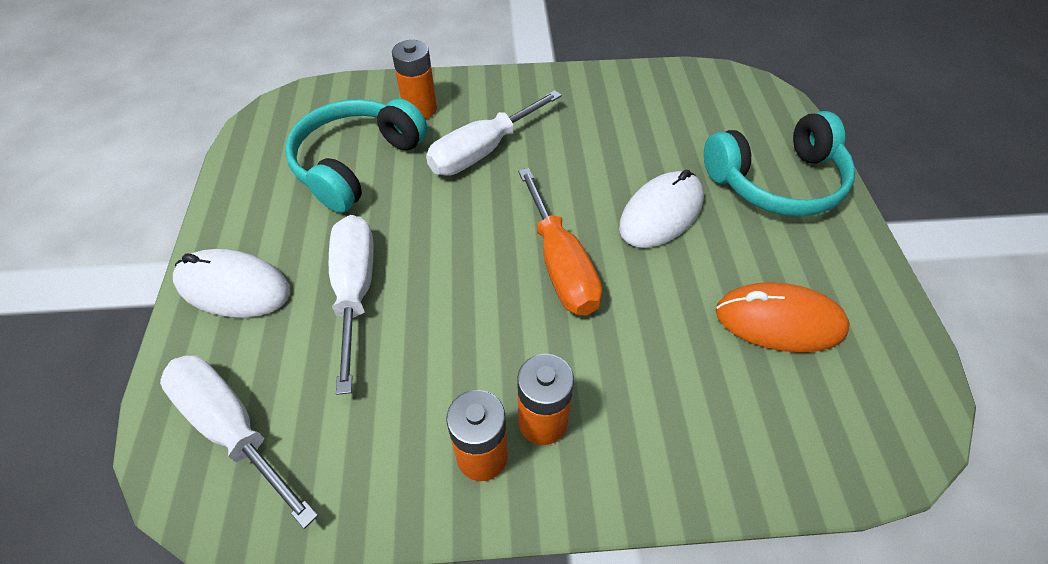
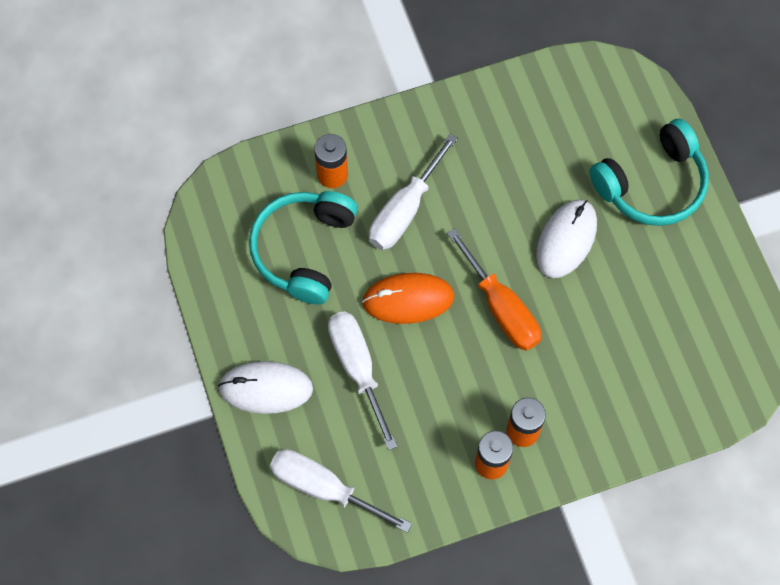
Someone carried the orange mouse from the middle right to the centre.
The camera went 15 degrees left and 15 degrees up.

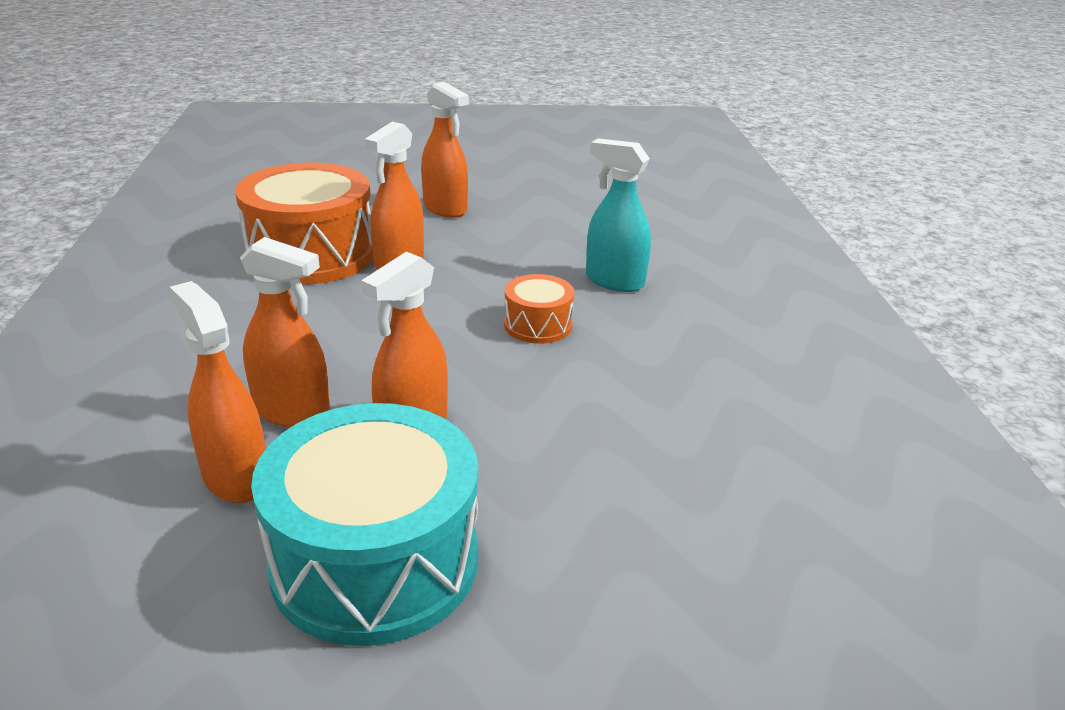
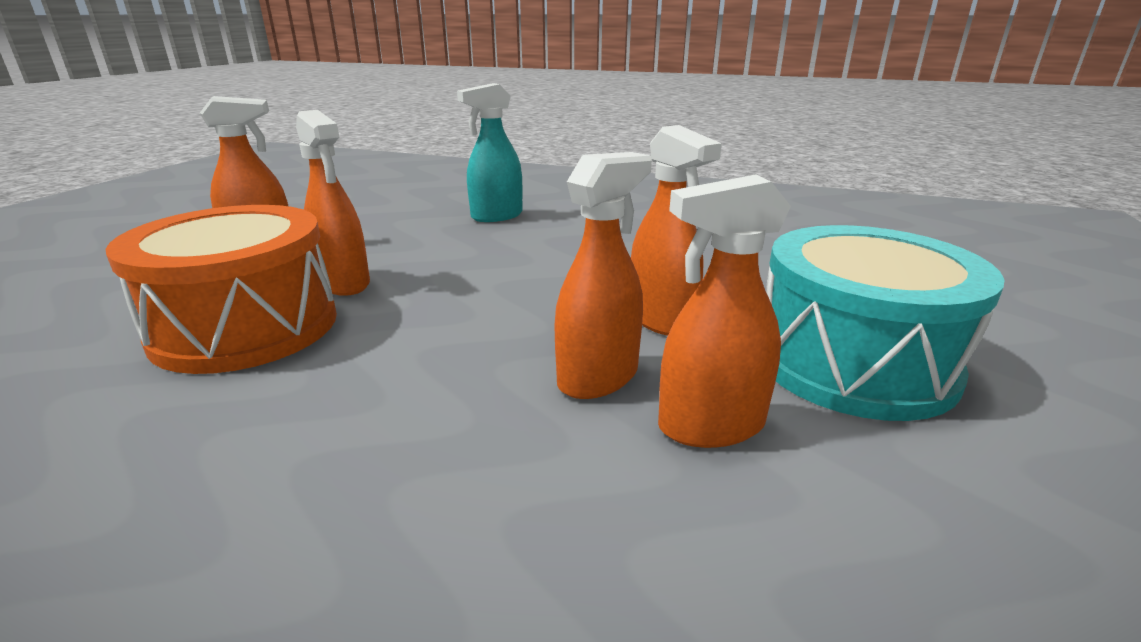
Someone took away the orange drum (2nd from left) at the centre.
The camera went 65 degrees left and 5 degrees down.

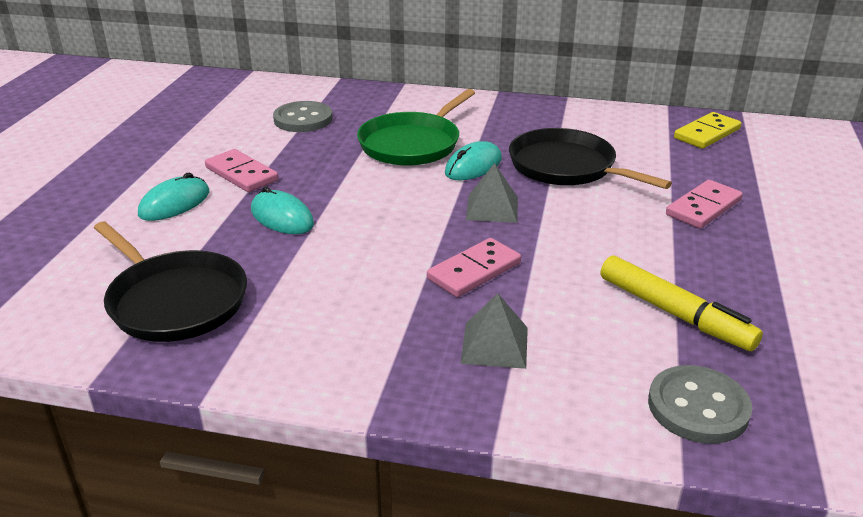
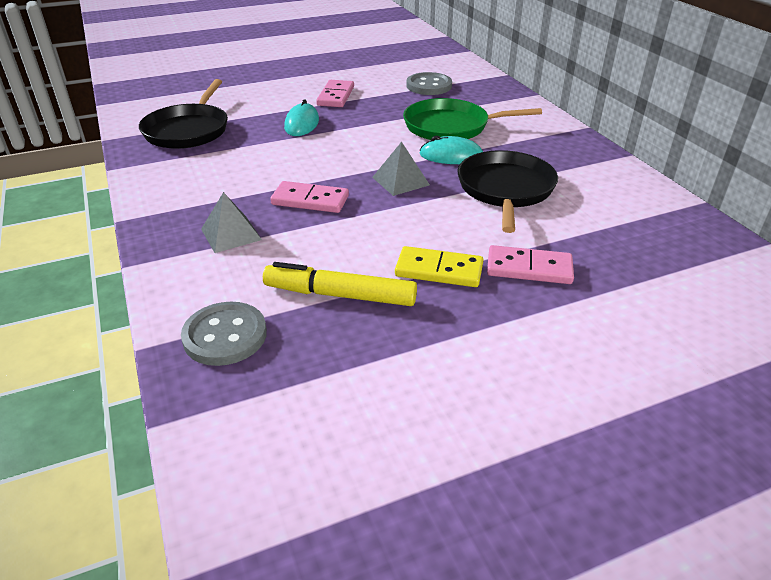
Someone took away the turquoise mouse (1st from left) at the middle left.
Someone rotated the yellow marker at the middle right by 90 degrees clockwise.
Someone carried the yellow domino from the top right to the centre.
The camera went 55 degrees right and 5 degrees up.

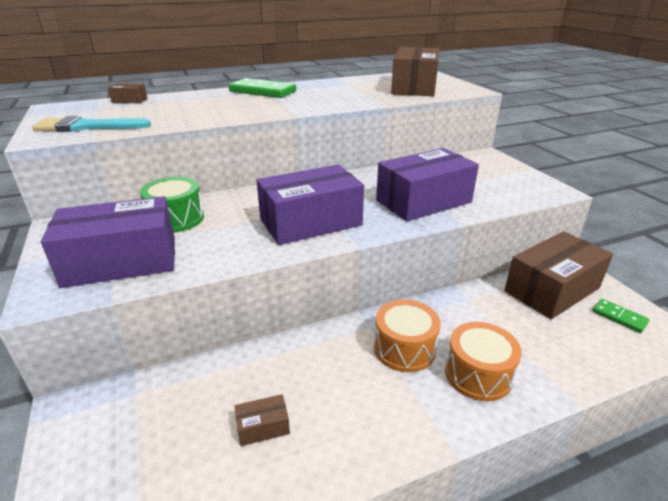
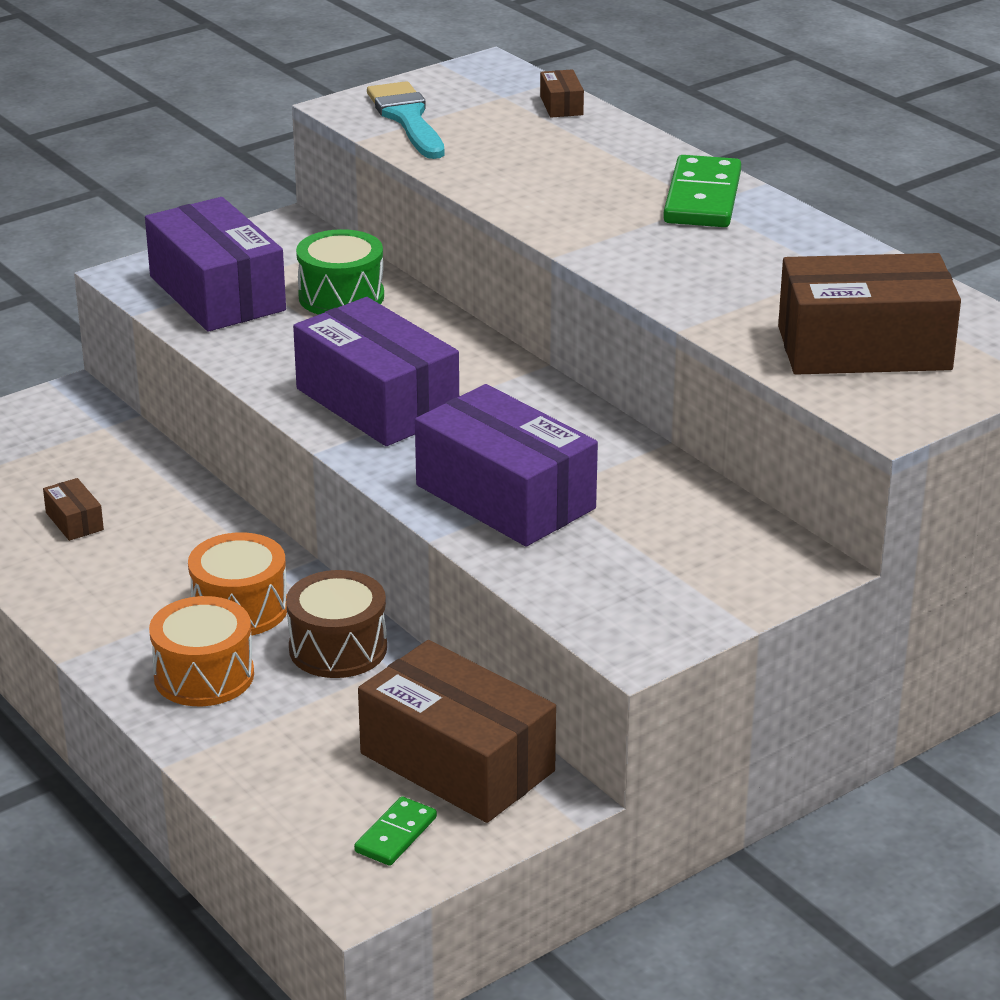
Someone put down the brown drum at the centre.
The camera went 75 degrees right and 0 degrees up.

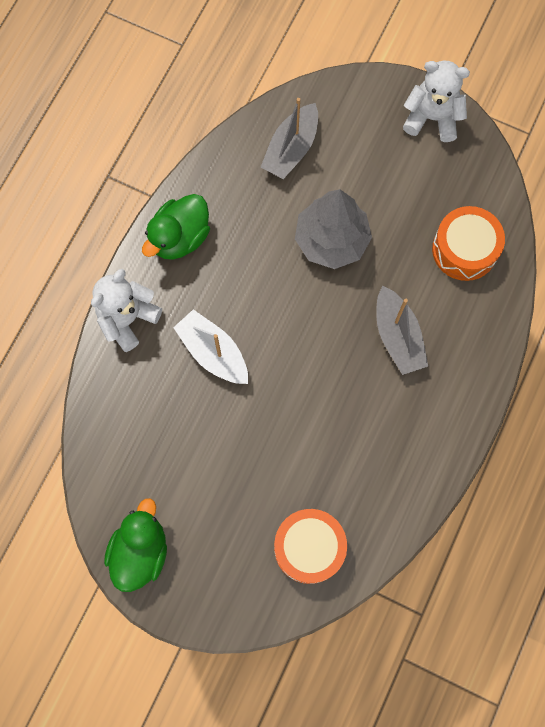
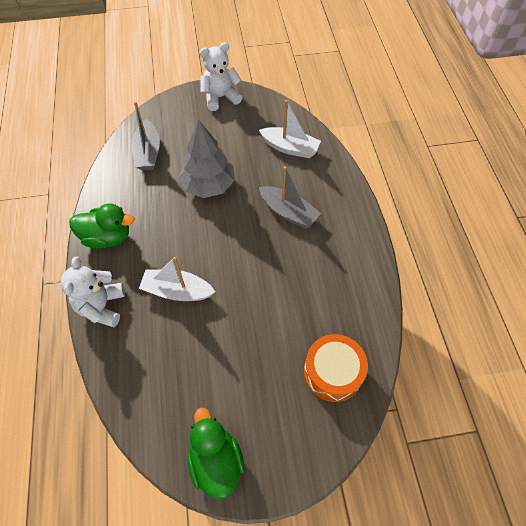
Someone rotated the green duck (2nd from left in the first image) at the top left by 90 degrees counterclockwise.
Someone swapped the orange drum (2nd from left) at the middle right for the white boat (2nd from left) at the top centre.
The camera went 35 degrees left and 15 degrees down.

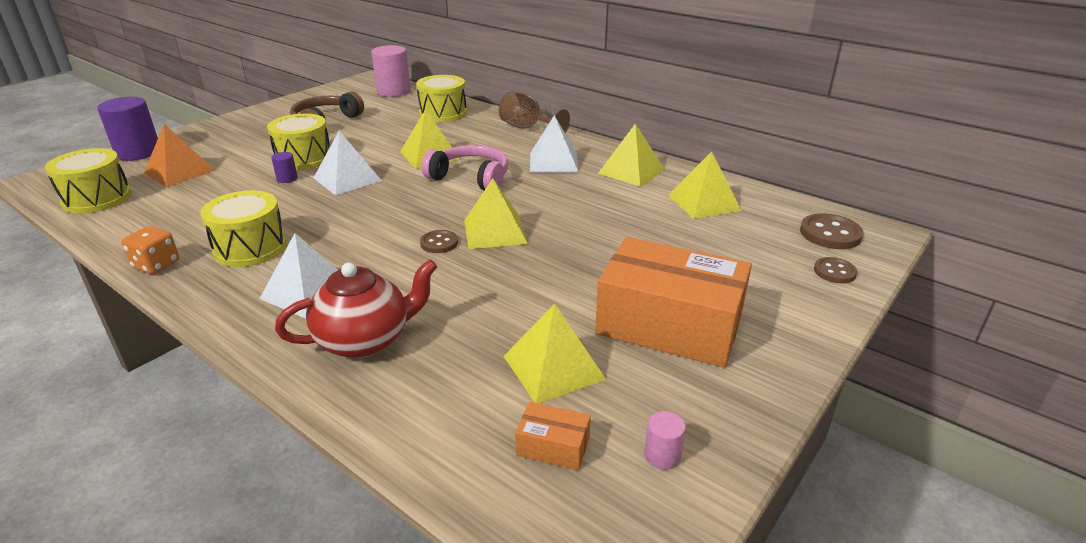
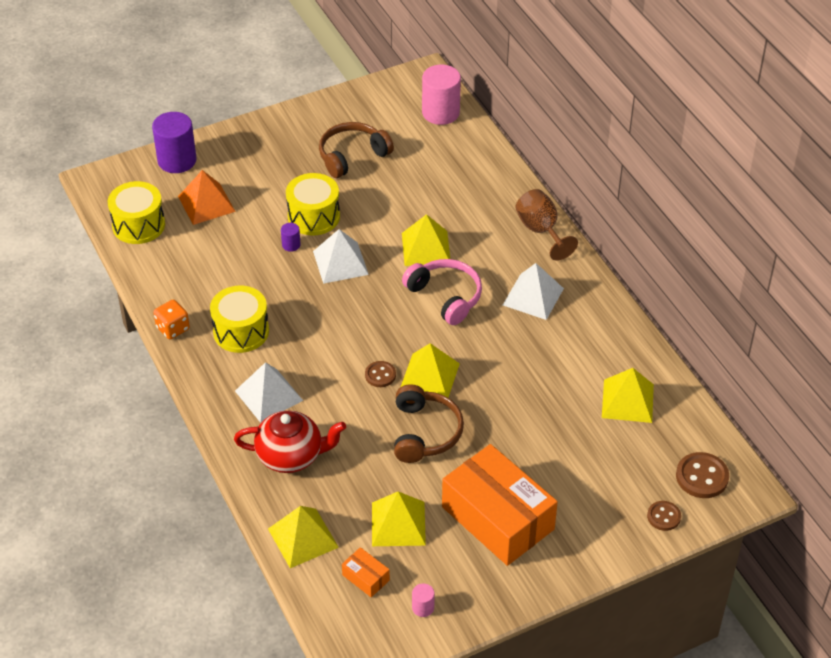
Someone took away the yellow drum (4th from left) at the top centre.
Someone carried the yellow pyramid (4th from left in the first image) from the top centre to the bottom centre.
Someone put down the brown headphones (2nd from left) at the centre.
The camera went 25 degrees right and 15 degrees up.

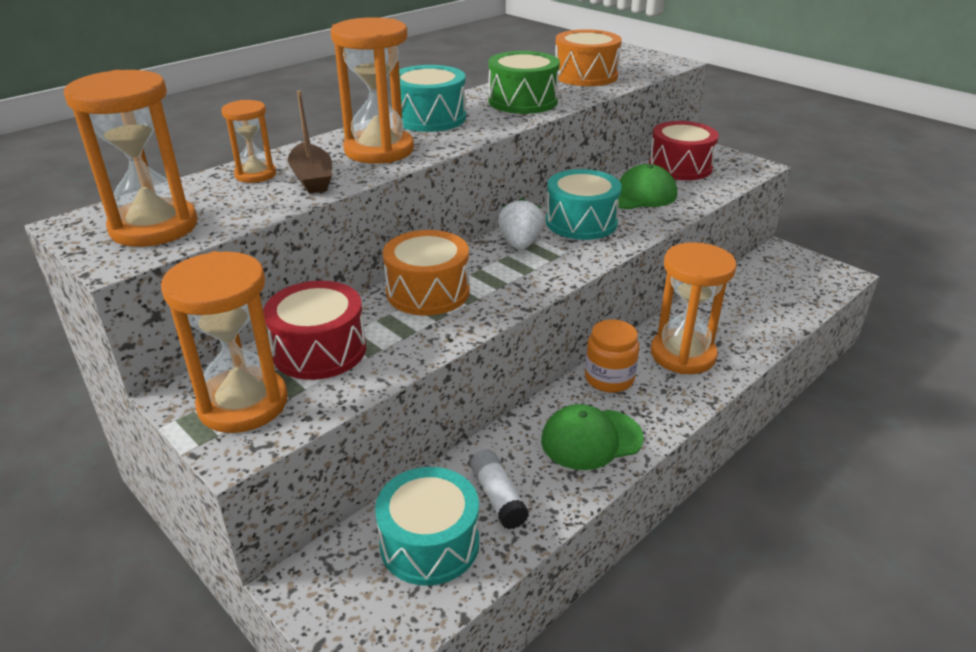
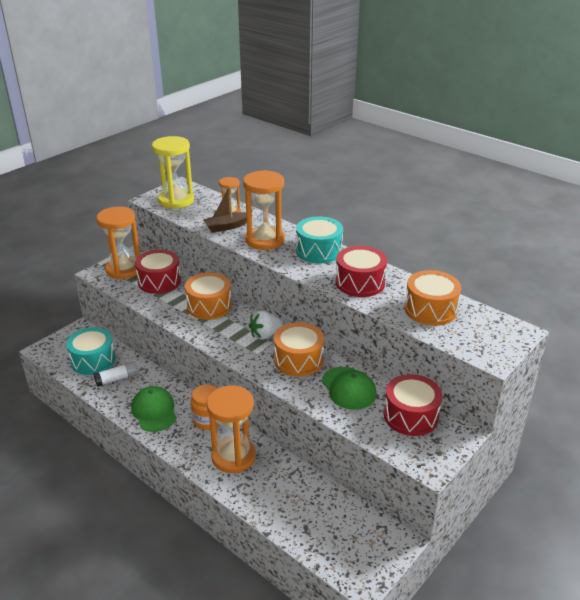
Someone repainted the orange hourglass (1st from left) at the top left, which became the yellow hourglass at the top left.
Someone repainted the green drum at the top centre, which became the red drum (2nd from left) at the centre.
Someone rotated the white strawberry at the centre by 150 degrees clockwise.
Someone repainted the turquoise drum (3rd from left) at the top centre, which became the orange drum (2nd from left) at the centre.
The camera went 85 degrees right and 0 degrees up.

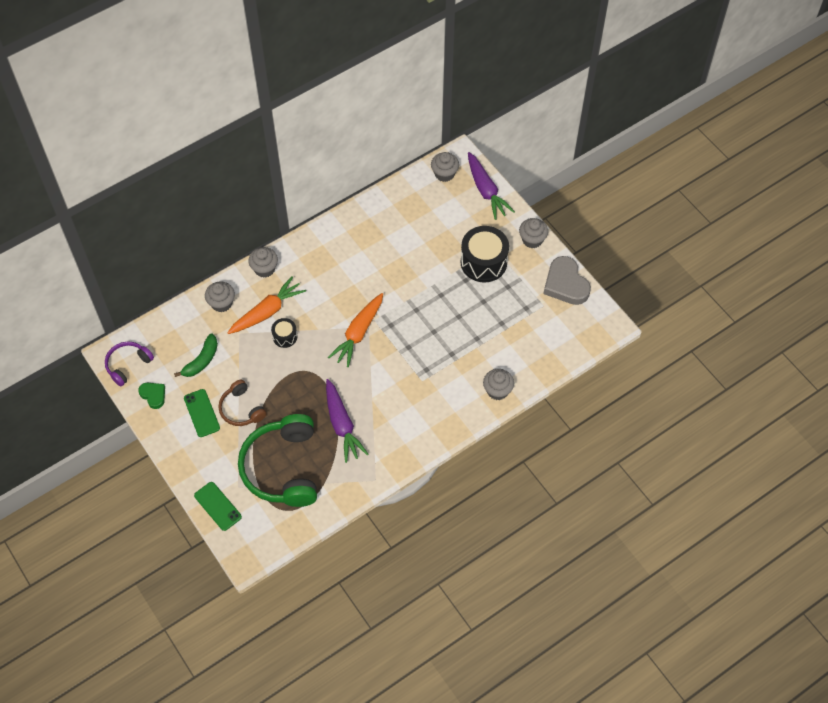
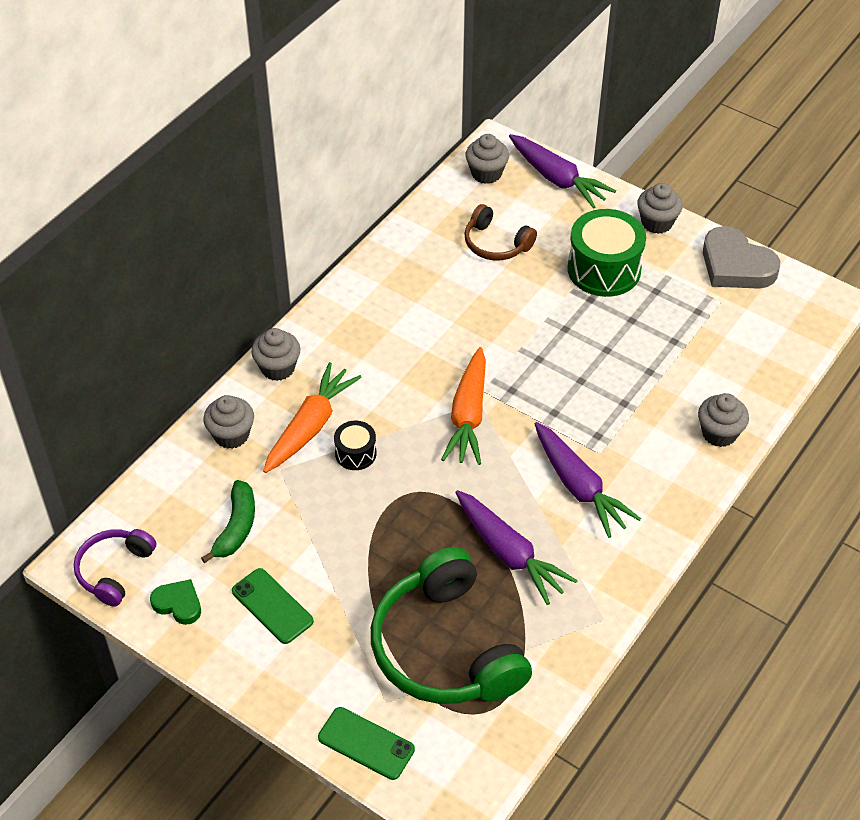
Someone carried the brown headphones from the middle left to the top centre.
Someone repainted the black drum (2nd from left) at the centre, which became the green drum at the top right.
Someone put down the purple carrot (3rd from left) at the middle right.
The camera went 20 degrees left and 10 degrees down.

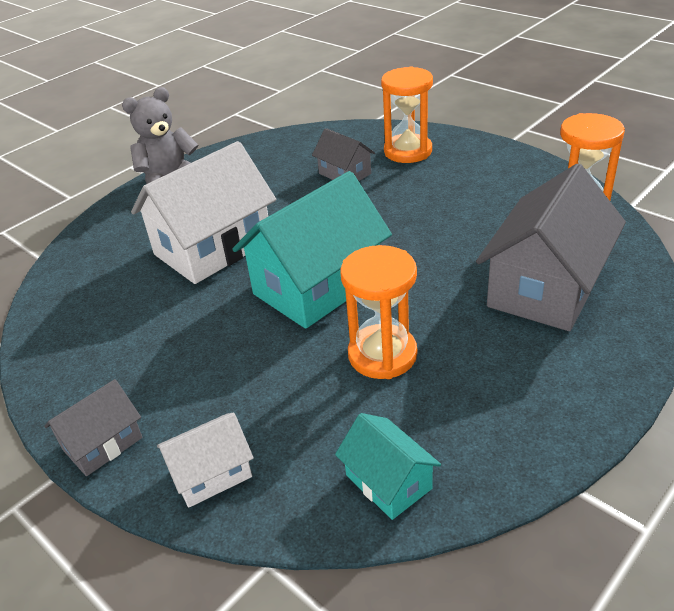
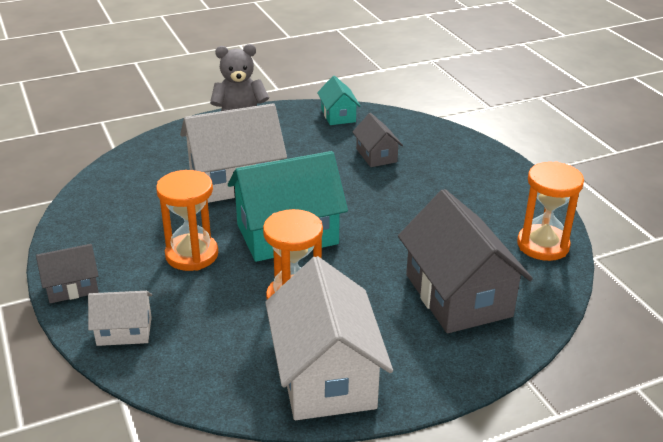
Someone carried the turquoise house (2nd from left) from the bottom centre to the top centre.
Someone carried the orange hourglass (2nd from left in the first image) from the top centre to the middle left.
Someone rotated the grey house (3rd from left) at the middle right by 75 degrees counterclockwise.
Someone put down the white house (3rd from left) at the bottom centre.
The camera went 20 degrees right and 5 degrees down.

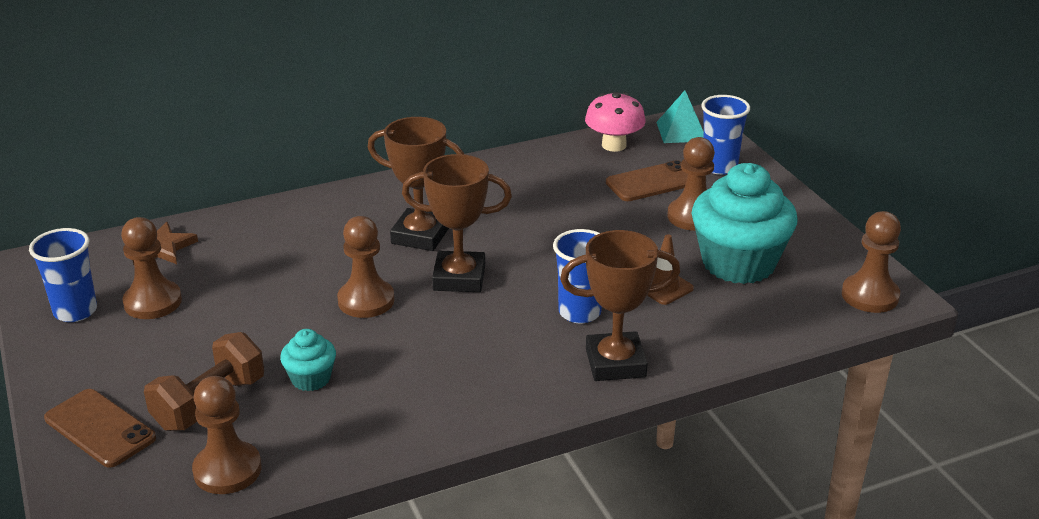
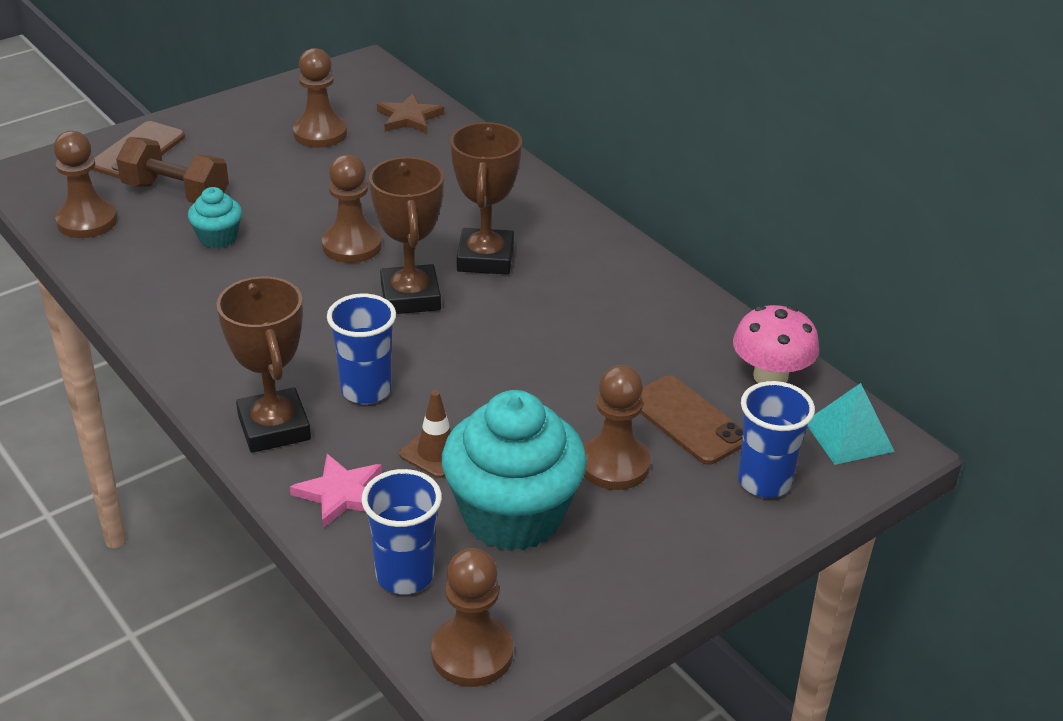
Someone carried the blue cup (1st from left in the first image) from the middle left to the bottom centre.
Someone put down the pink star at the bottom left.
The camera went 75 degrees right and 5 degrees up.

